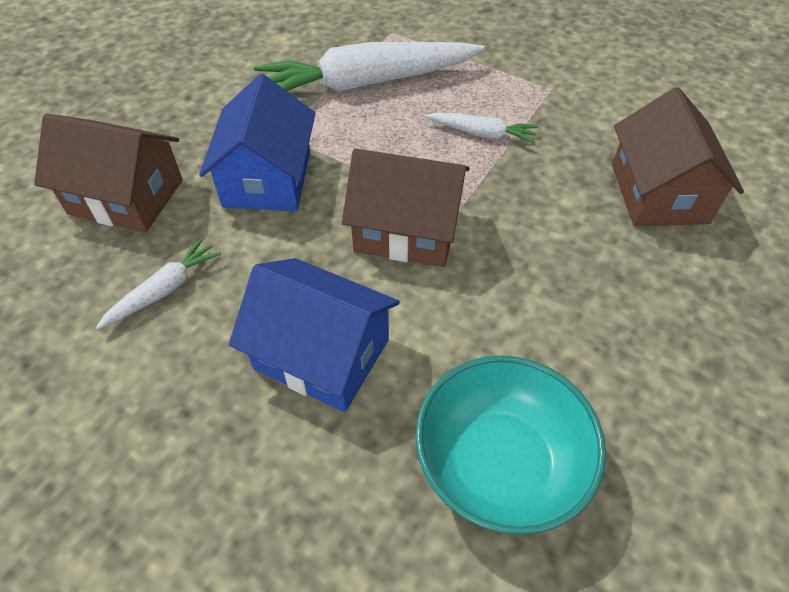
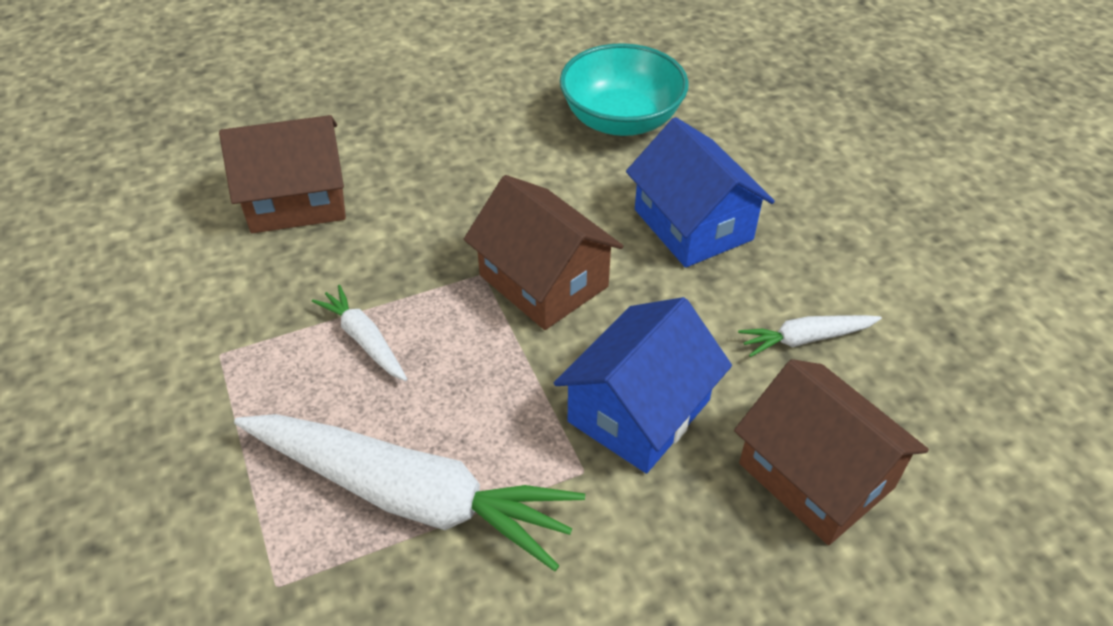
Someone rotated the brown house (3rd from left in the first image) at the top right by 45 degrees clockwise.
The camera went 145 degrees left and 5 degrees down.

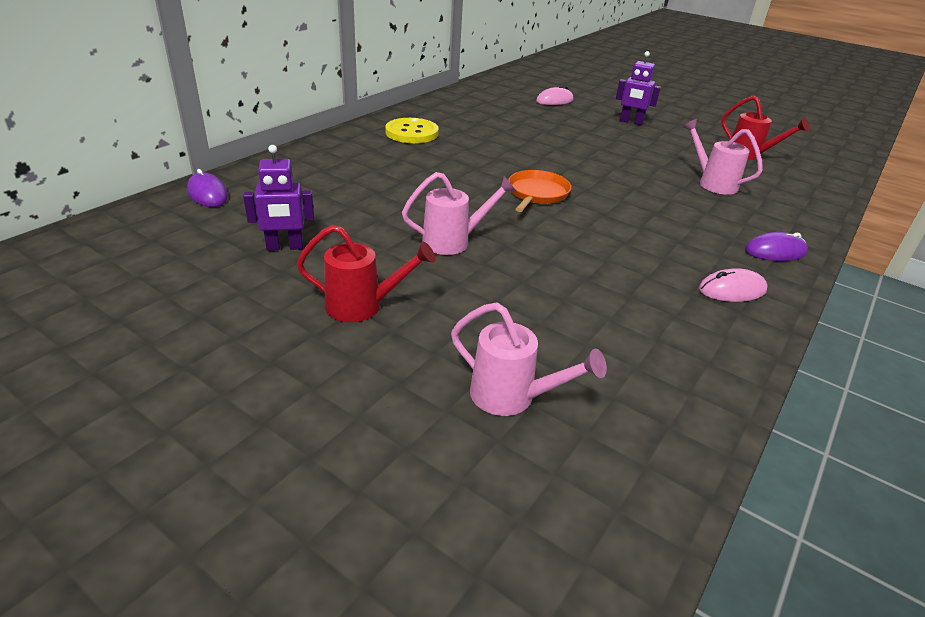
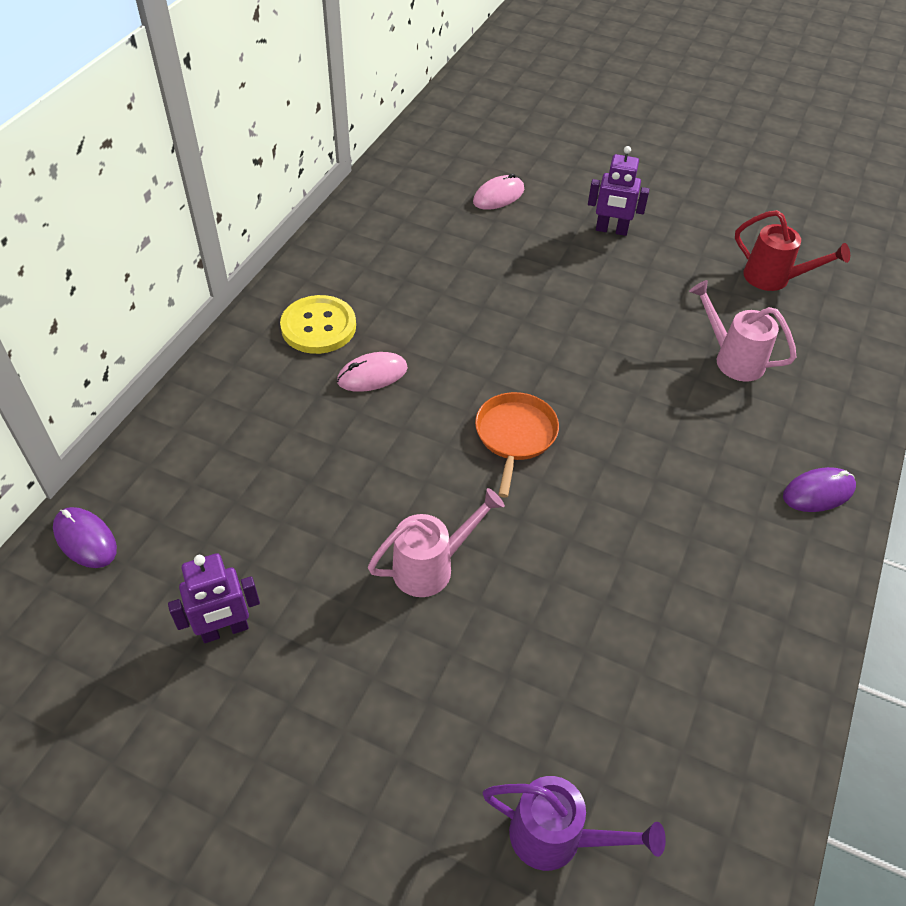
Someone took away the red watering can (1st from left) at the centre.
Someone repainted the pink watering can (2nd from left) at the centre, which became the purple watering can at the bottom centre.
Someone carried the pink mouse (2nd from left in the first image) from the middle right to the centre.
The camera went 10 degrees left and 15 degrees up.

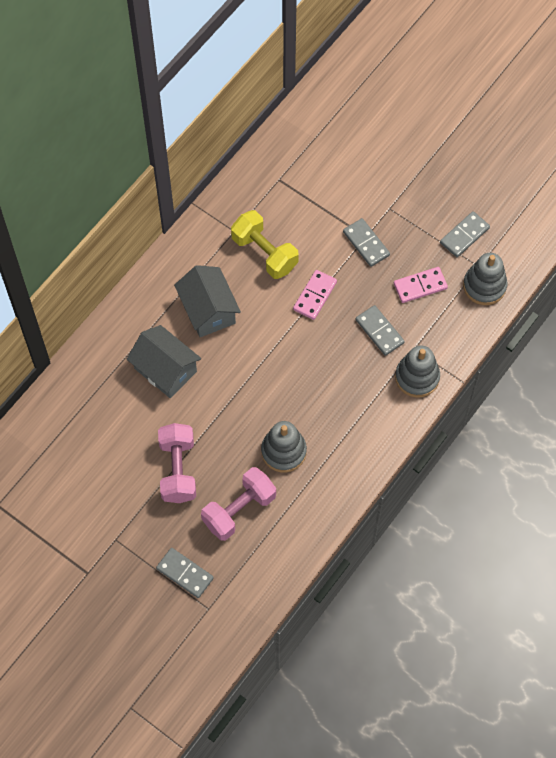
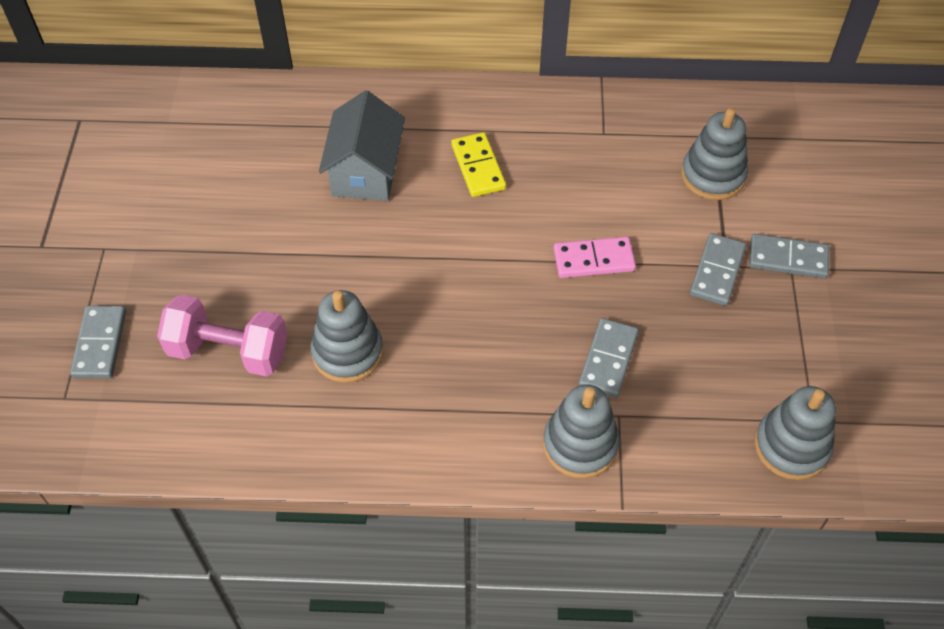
Someone took away the pink dumbbell (1st from left) at the middle left.
Someone swapped the grey house (2nd from left) at the centre for the yellow domino at the top centre.
Someone took away the yellow dumbbell at the top centre.
Someone took away the pink domino (2nd from left) at the middle right.
Someone carried the grey domino (4th from left) from the top right to the middle right.
Someone put down the grey stacking toy (3rd from left) at the top right.
The camera went 55 degrees right and 10 degrees down.

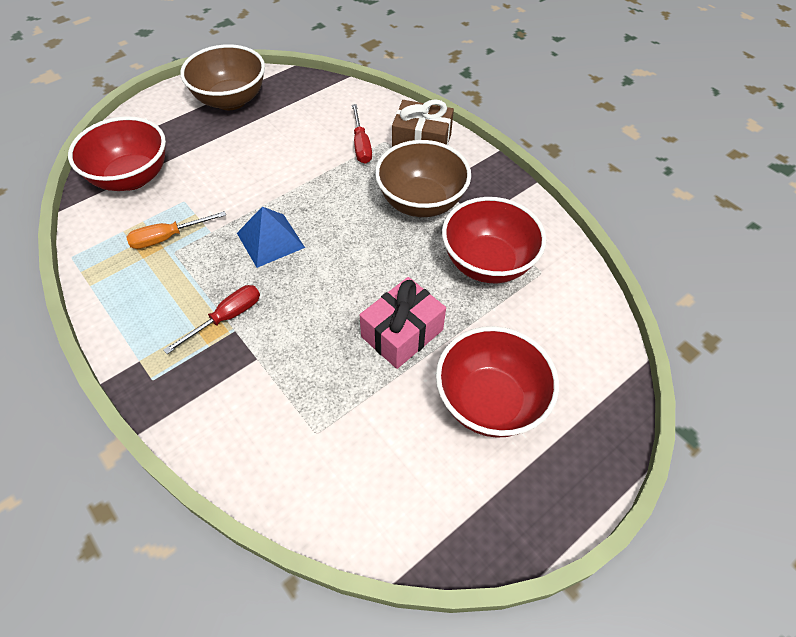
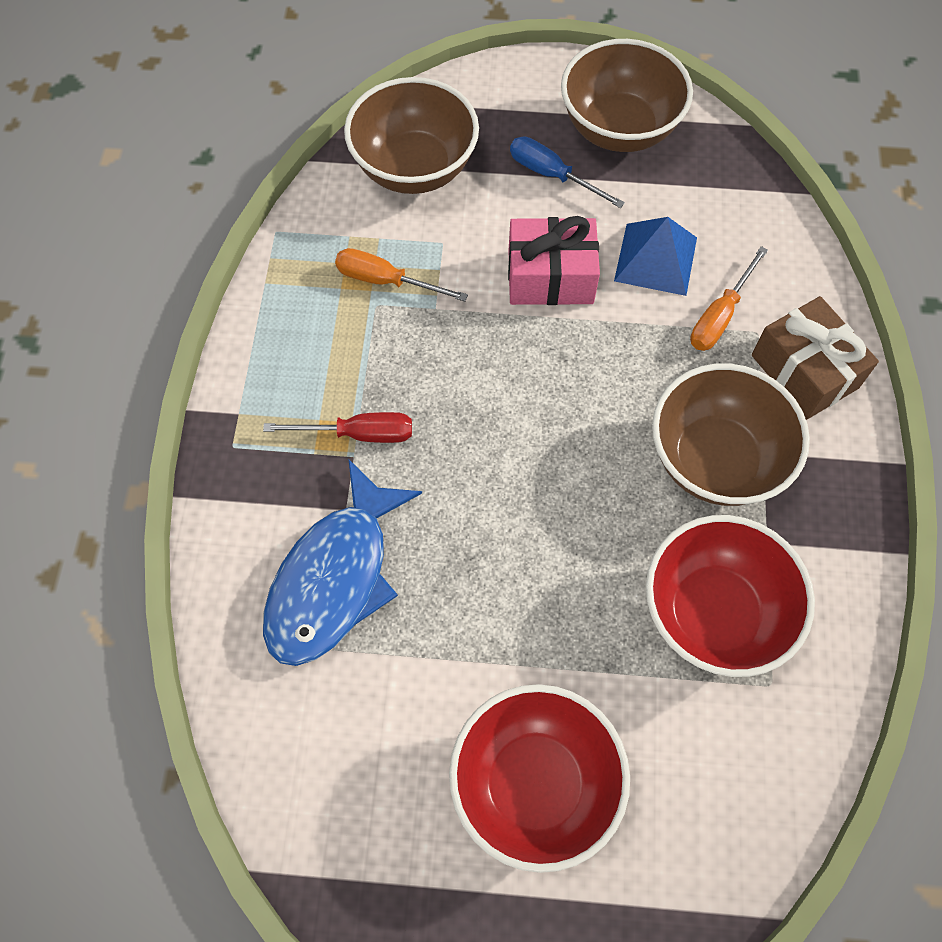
Someone repainted the red bowl (1st from left) at the top left, which became the brown bowl (1st from left) at the top centre.
Someone carried the blue pyramid from the centre to the top right.
Someone repainted the red screwdriver (2nd from left) at the top centre, which became the orange screwdriver (2nd from left) at the top right.
Someone carried the pink gift from the centre to the top centre.
Someone put down the blue fish at the centre.
Someone put down the blue screwdriver at the top centre.
The camera went 45 degrees right and 10 degrees up.

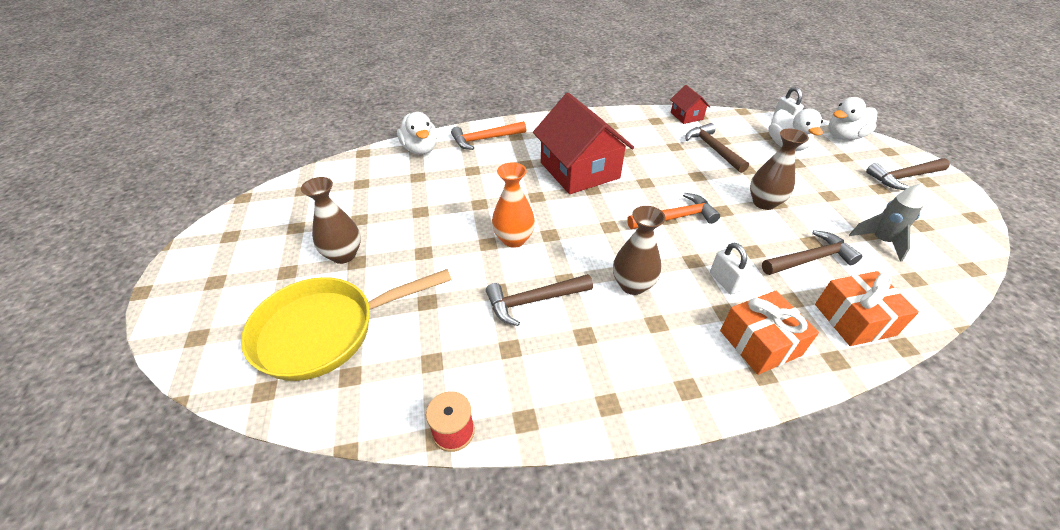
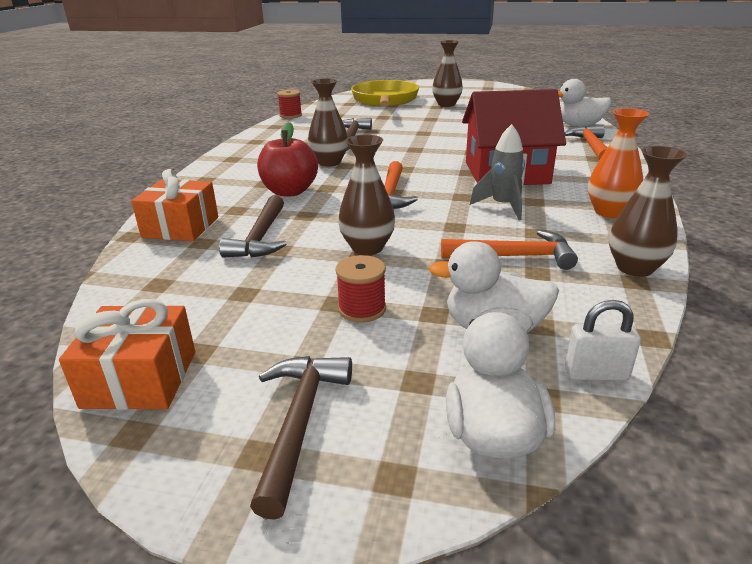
Someone carried the orange vase from the centre to the top right.
Someone swapped the red house (2nd from left) at the top centre for the brown vase (4th from left) at the middle right.
Someone repainted the brown hammer (2nd from left) at the top right, which became the orange hammer (2nd from left) at the middle right.
Someone swapped the white padlock (1st from left) at the middle right for the red apple at the top centre.
Someone carried the orange gift (1st from left) from the middle right to the middle left.
Someone carried the grey rocket from the middle right to the top centre.
Someone put down the red spool (2nd from left) at the centre.
The camera went 115 degrees right and 15 degrees down.

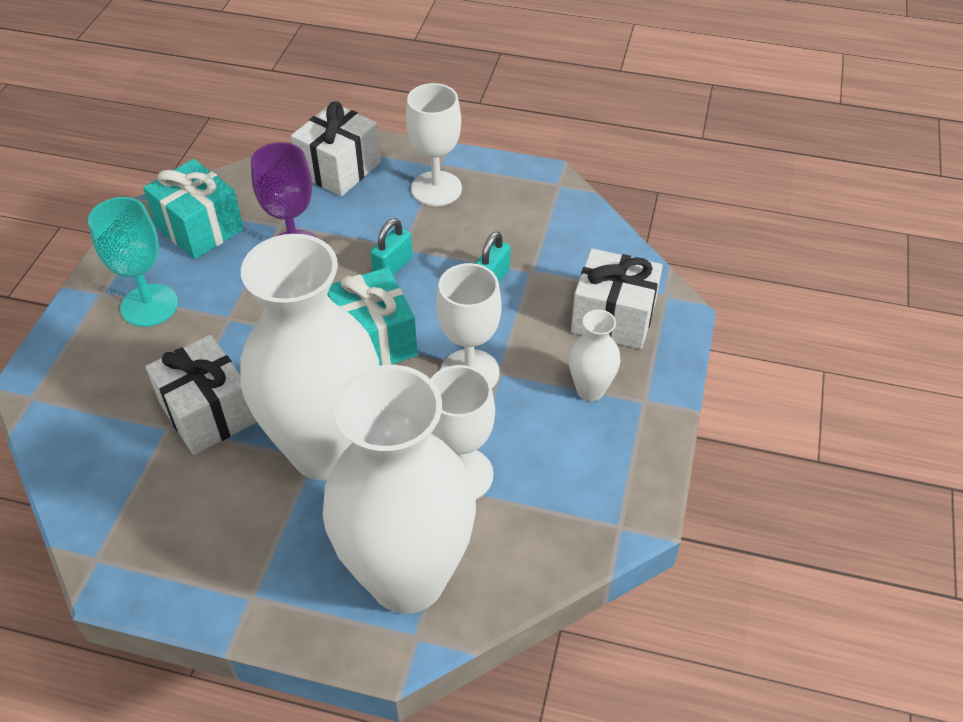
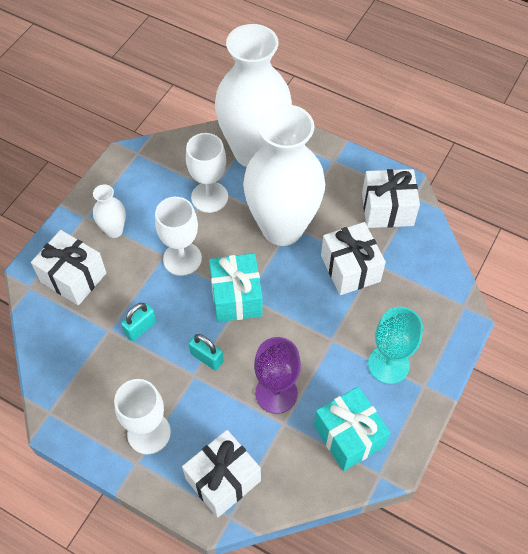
Someone rotated the turquoise padlock (1st from left in the first image) at the centre by 75 degrees clockwise.
Someone put down the white gift (4th from left) at the middle right.
The camera went 165 degrees left and 10 degrees up.

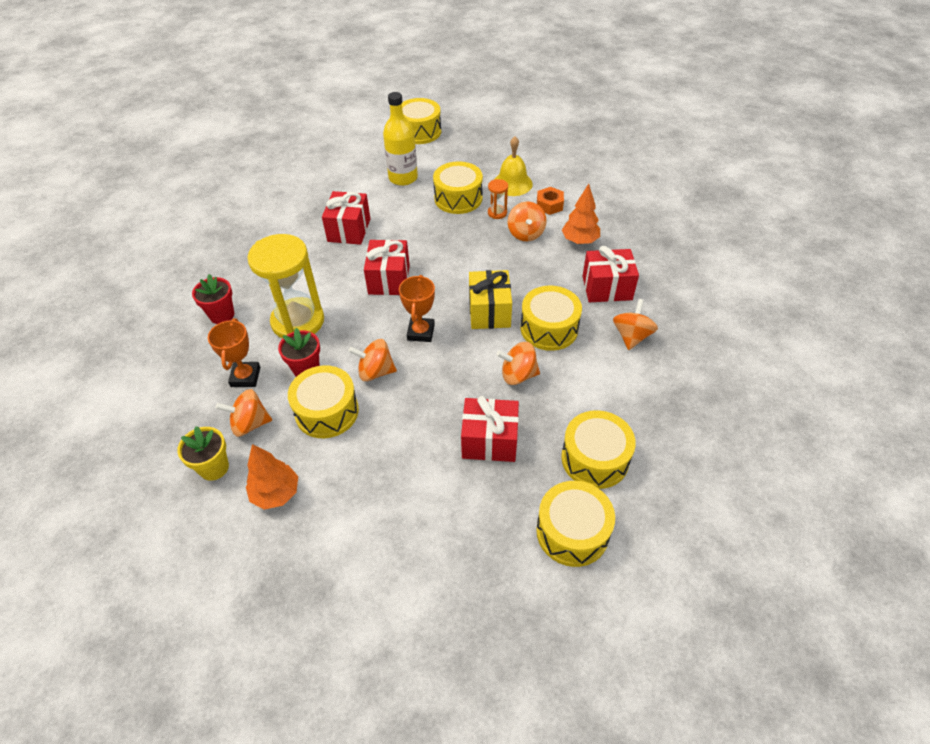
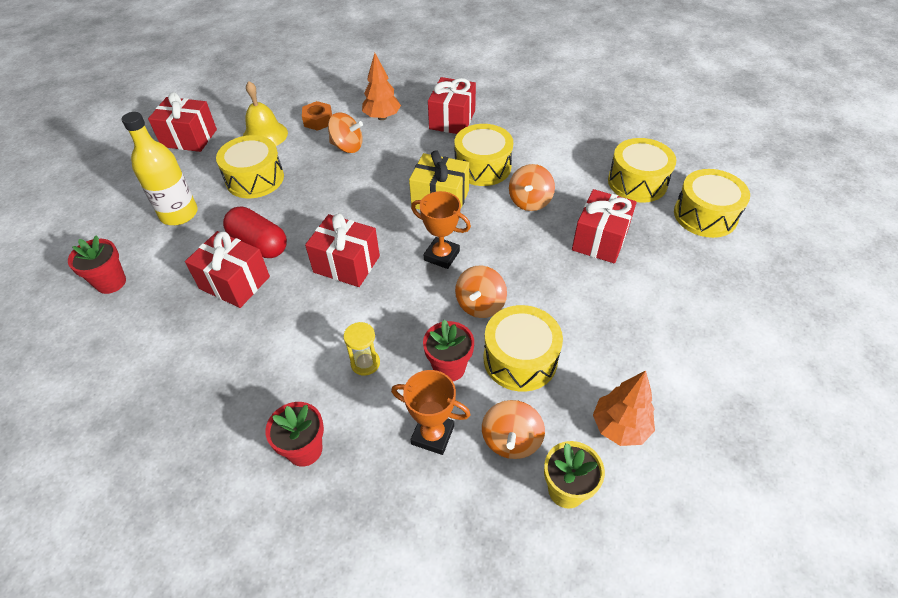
Someone scaled the yellow hourglass at the middle left by 0.42.
Someone took away the yellow drum (2nd from left) at the top centre.
Someone took away the orange hourglass at the top centre.
Someone took away the orange spinning top (5th from left) at the middle right.
Someone put down the red flower pot (1st from left) at the middle left.
Someone put down the red gift (1st from left) at the top left.
Someone put down the red capsule at the middle left.
The camera went 70 degrees left and 0 degrees up.

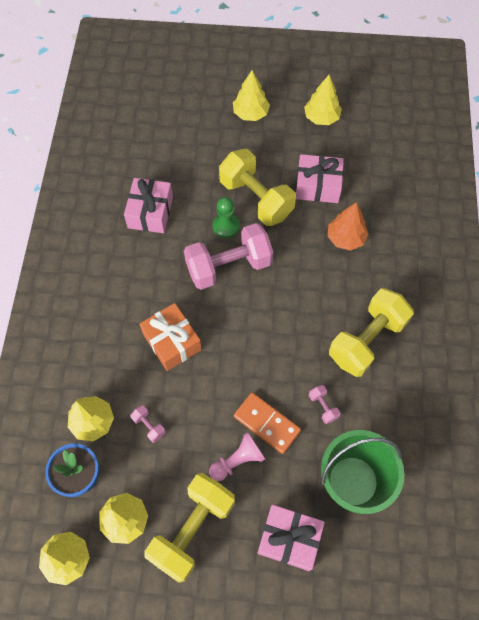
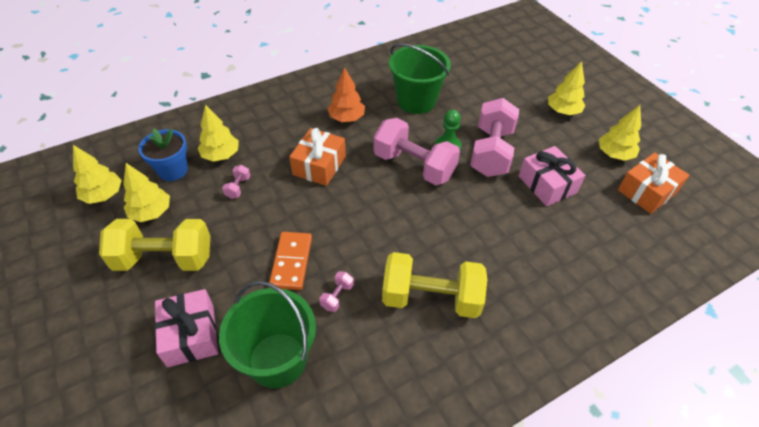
Someone swapped the pink gift (1st from left) at the top left for the green bucket (2nd from left) at the top centre.
Someone took away the pink pawn at the bottom centre.
Someone repainted the yellow dumbbell (2nd from left) at the top centre, which became the pink dumbbell (4th from left) at the top centre.
Someone carried the orange tree from the middle right to the top centre.
Someone put down the orange gift (2nd from left) at the middle right.
The camera went 55 degrees right and 15 degrees down.

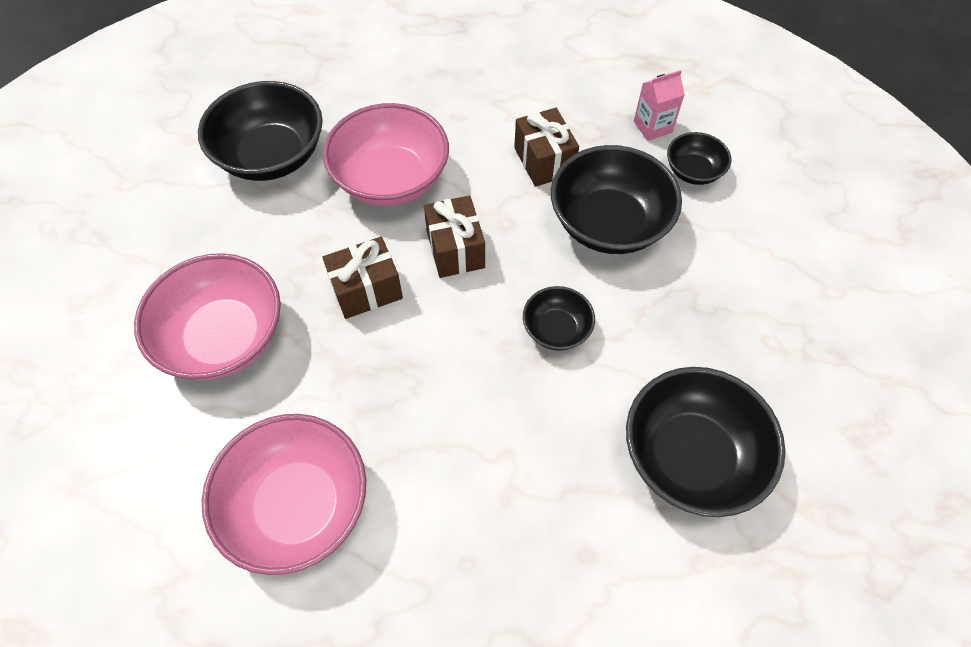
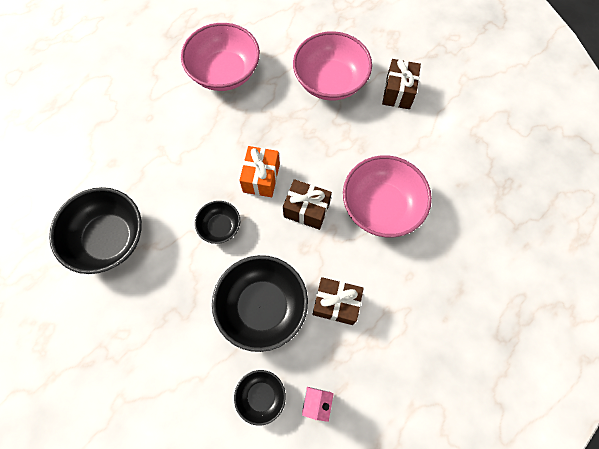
Someone took away the black bowl (1st from left) at the top left.
Someone carried the brown gift (1st from left in the first image) from the centre to the top right.
Someone put down the orange gift at the centre.
The camera went 125 degrees right and 10 degrees up.

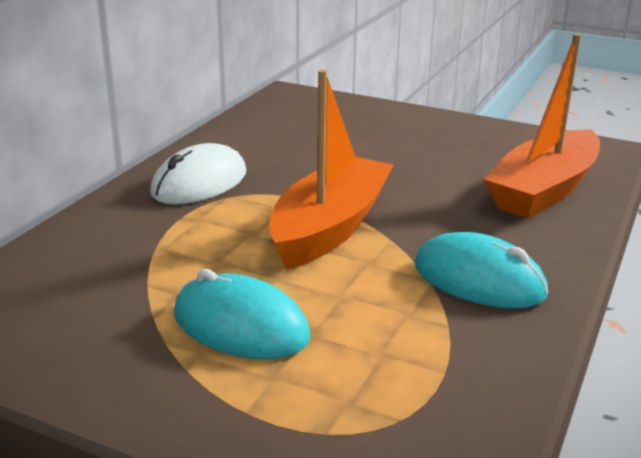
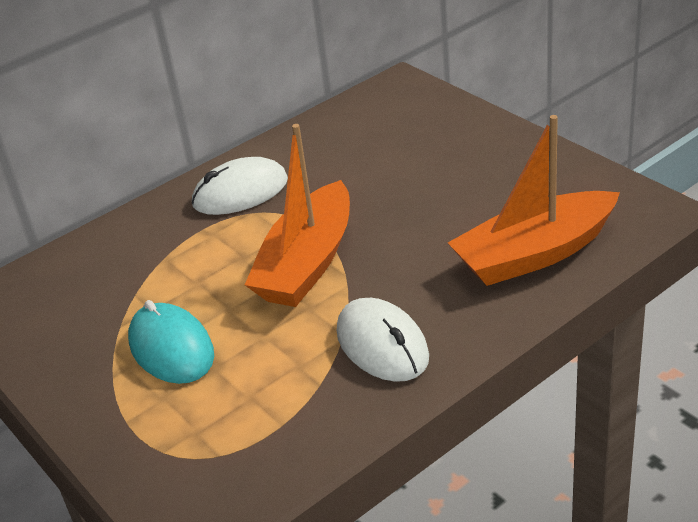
Someone rotated the orange boat (1st from left) at the centre by 150 degrees clockwise.
Someone repainted the turquoise mouse (2nd from left) at the middle right, which became the white mouse (2nd from left) at the centre.
The camera went 30 degrees right and 10 degrees up.

